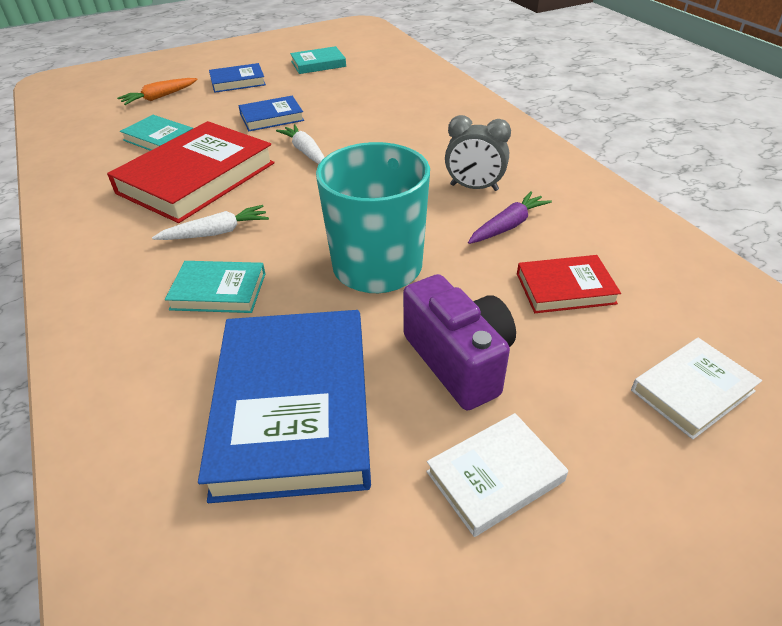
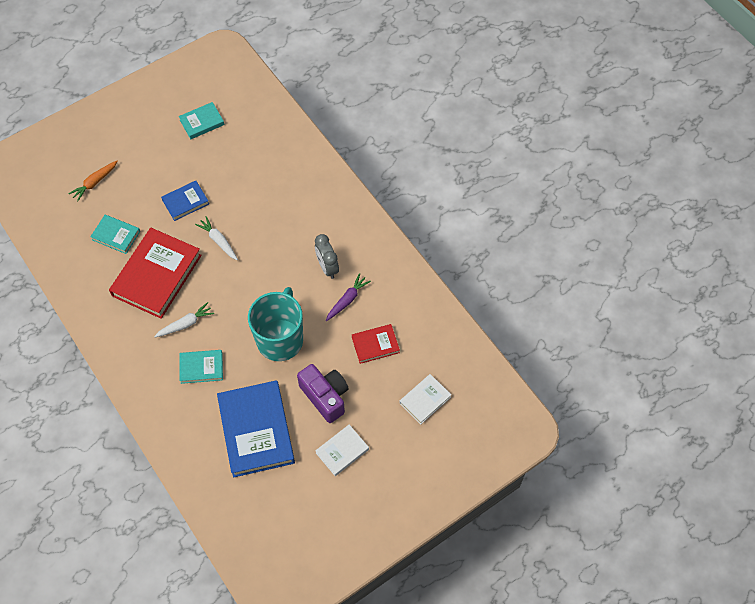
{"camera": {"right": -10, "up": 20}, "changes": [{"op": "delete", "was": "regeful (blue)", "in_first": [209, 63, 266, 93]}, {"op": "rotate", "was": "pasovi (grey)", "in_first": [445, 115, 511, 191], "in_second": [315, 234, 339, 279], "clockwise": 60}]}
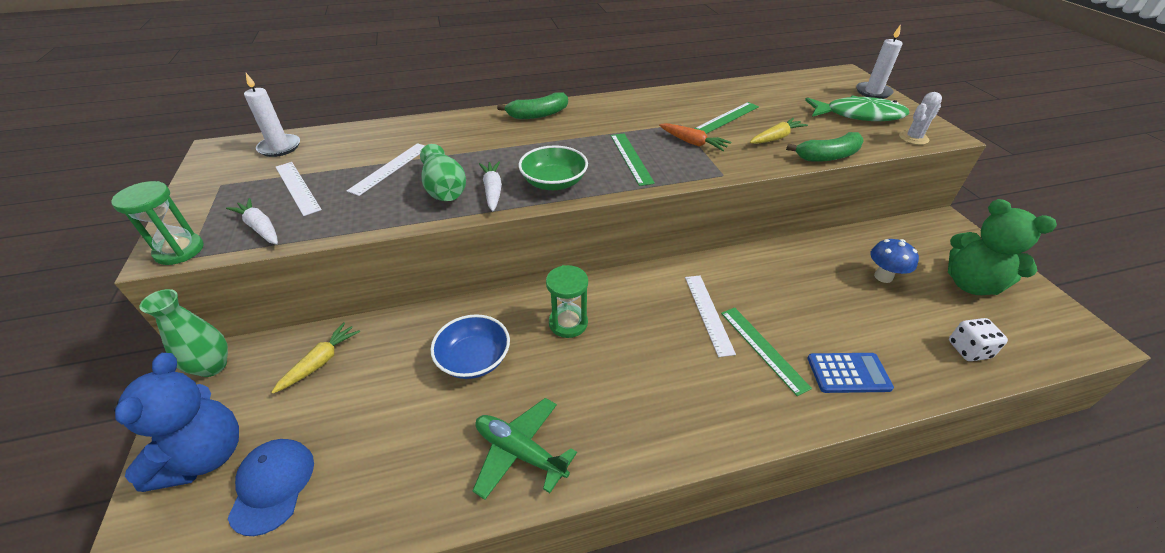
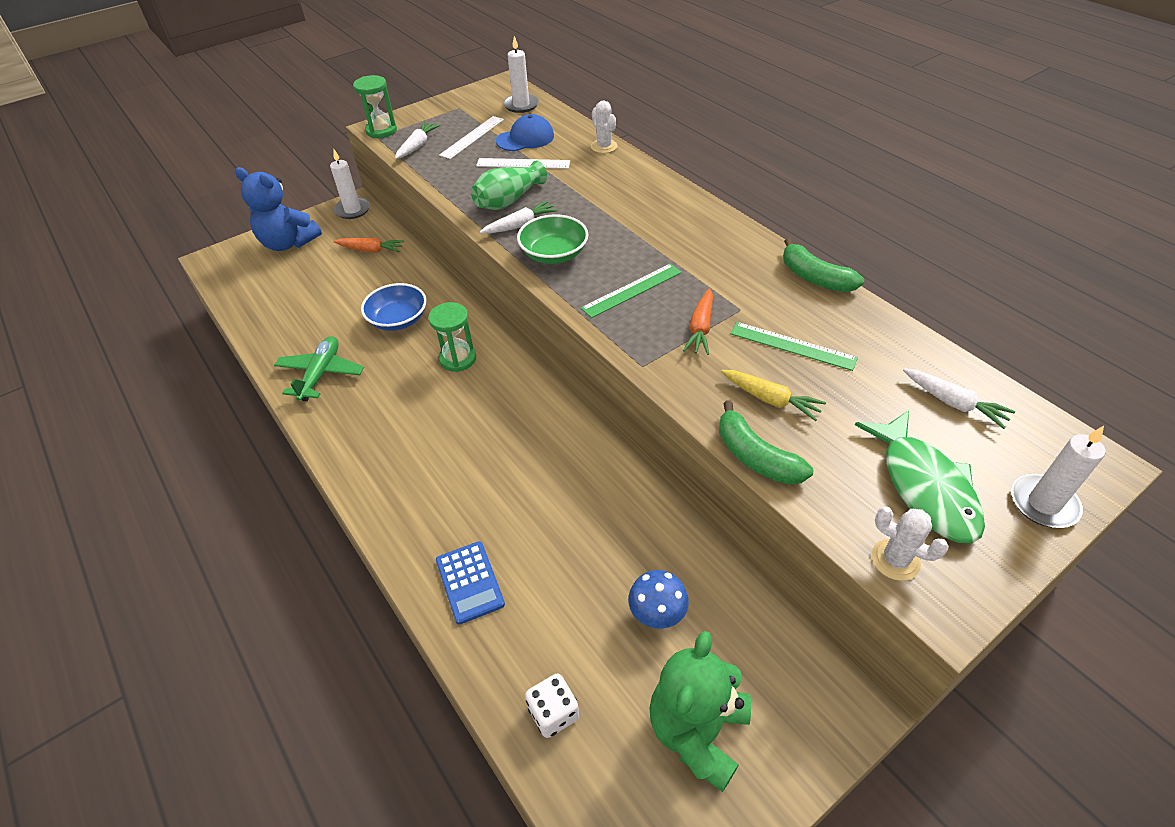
{"camera": {"right": 70, "up": 5}, "changes": [{"op": "delete", "was": "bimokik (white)", "in_first": [685, 276, 736, 357]}, {"op": "delete", "was": "bimokik (green)", "in_first": [721, 308, 812, 396]}, {"op": "insert", "now": "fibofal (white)", "in_second": [591, 101, 618, 153]}, {"op": "insert", "now": "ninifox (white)", "in_second": [903, 368, 1015, 429]}, {"op": "move", "was": "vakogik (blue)", "in_first": [228, 439, 314, 536], "in_second": [496, 114, 554, 151]}, {"op": "move", "was": "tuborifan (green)", "in_first": [497, 92, 568, 119], "in_second": [783, 238, 864, 292]}, {"op": "replace", "was": "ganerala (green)", "now": "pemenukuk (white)", "in_first": [139, 289, 228, 377], "in_second": [330, 149, 370, 219]}, {"op": "recolor", "was": "ninifox (yellow)", "now": "ninifox (orange)", "in_first": [271, 322, 360, 394], "in_second": [334, 238, 404, 252]}, {"op": "rotate", "was": "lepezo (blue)", "in_first": [114, 353, 239, 492], "in_second": [235, 167, 322, 251], "clockwise": 45}]}
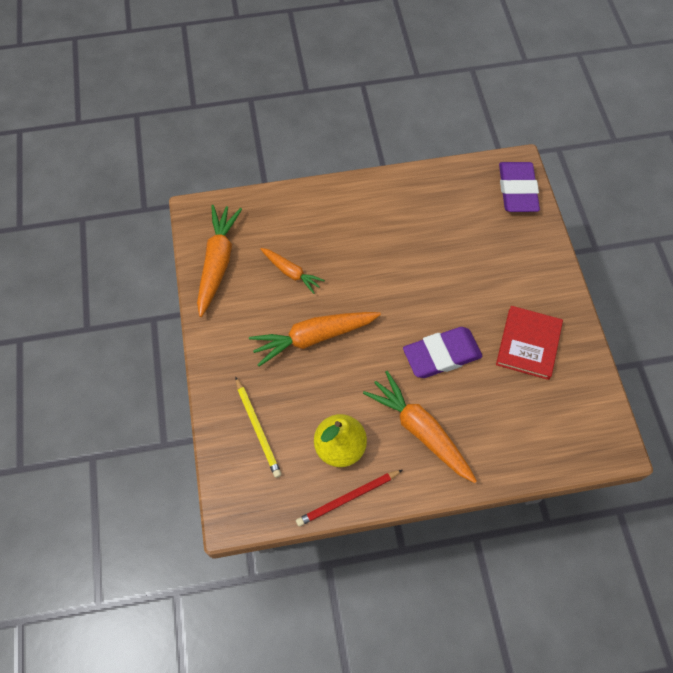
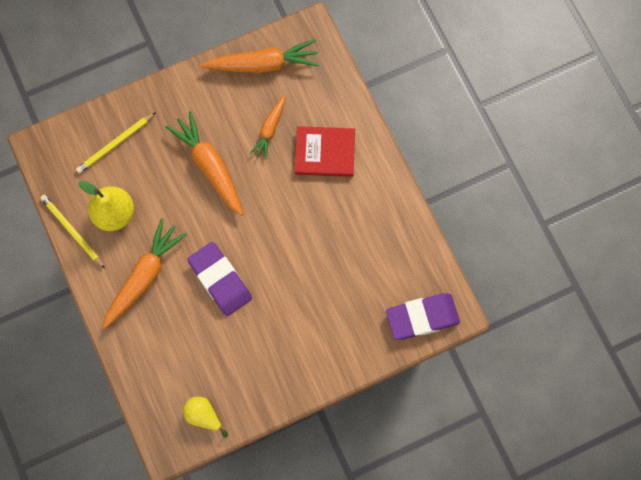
{"camera": {"right": 75, "up": 10}, "changes": [{"op": "insert", "now": "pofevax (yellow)", "in_second": [183, 397, 228, 438]}, {"op": "move", "was": "regeful (red)", "in_first": [496, 306, 563, 380], "in_second": [295, 126, 355, 177]}, {"op": "recolor", "was": "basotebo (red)", "now": "basotebo (yellow)", "in_first": [296, 470, 402, 526], "in_second": [40, 195, 105, 269]}]}
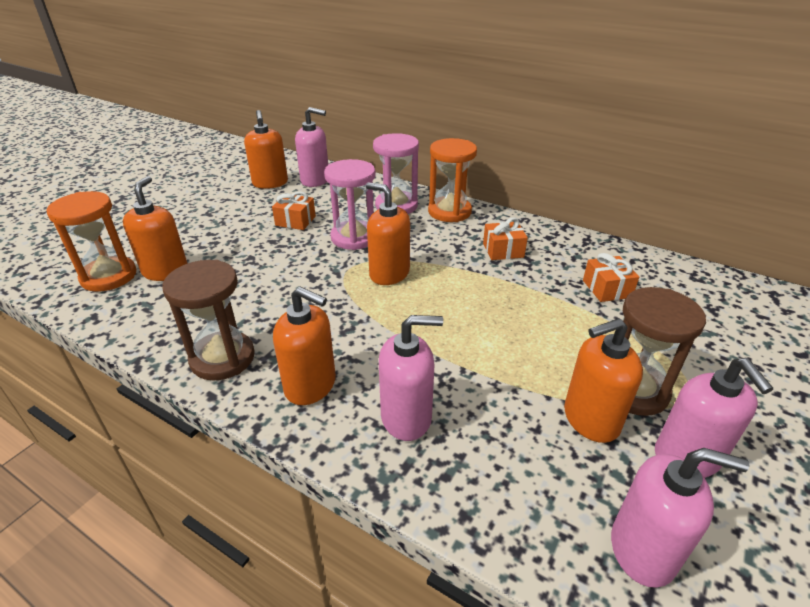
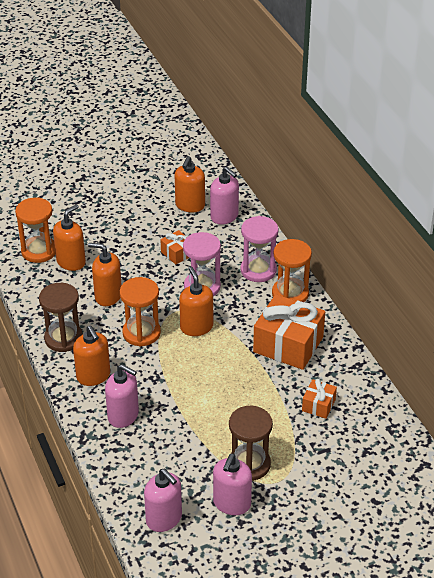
{"camera": {"right": 35, "up": 5}, "changes": [{"op": "insert", "now": "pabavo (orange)", "in_second": [120, 277, 161, 347]}, {"op": "move", "was": "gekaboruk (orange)", "in_first": [564, 318, 643, 443], "in_second": [88, 243, 122, 306]}, {"op": "resize", "was": "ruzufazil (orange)", "in_first": [483, 218, 528, 260], "in_second": [253, 294, 325, 370], "ratio": 2.05}]}
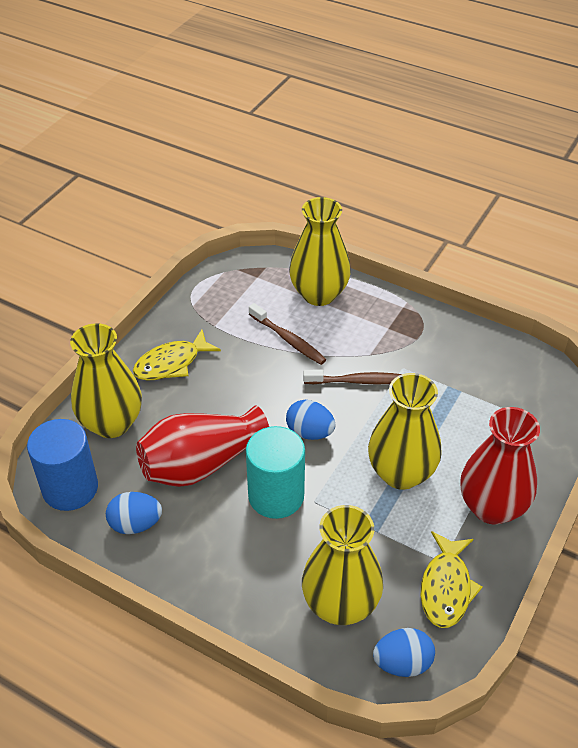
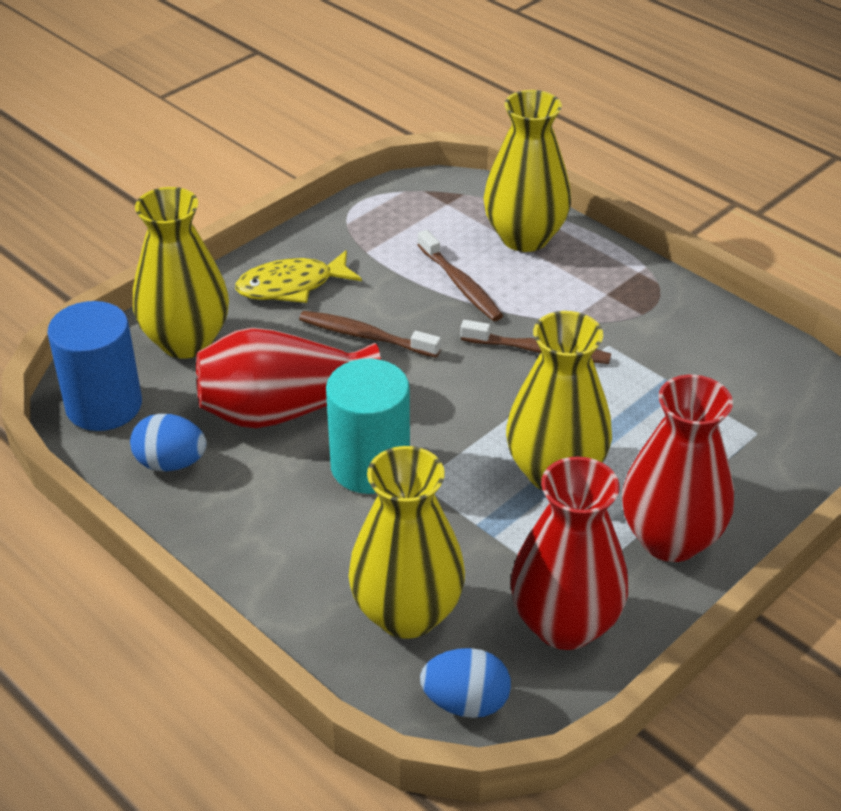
{"camera": {"right": 15, "up": -5}, "changes": [{"op": "delete", "was": "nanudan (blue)", "in_first": [286, 400, 336, 440]}, {"op": "insert", "now": "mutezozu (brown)", "in_second": [299, 311, 441, 357]}, {"op": "replace", "was": "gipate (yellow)", "now": "ganerala (red)", "in_first": [421, 531, 482, 628], "in_second": [510, 457, 628, 650]}]}
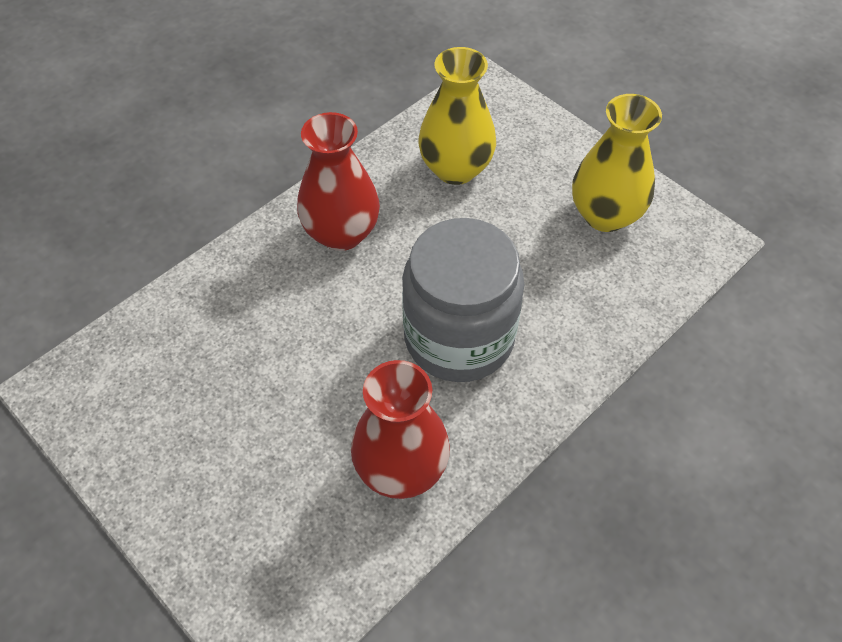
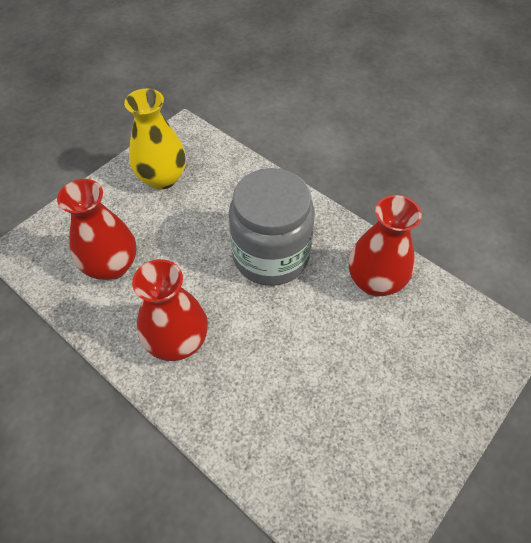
{"camera": {"right": -95, "up": 0}, "changes": [{"op": "recolor", "was": "ganerala (yellow)", "now": "ganerala (red)", "in_first": [418, 47, 496, 185], "in_second": [57, 179, 136, 280]}]}
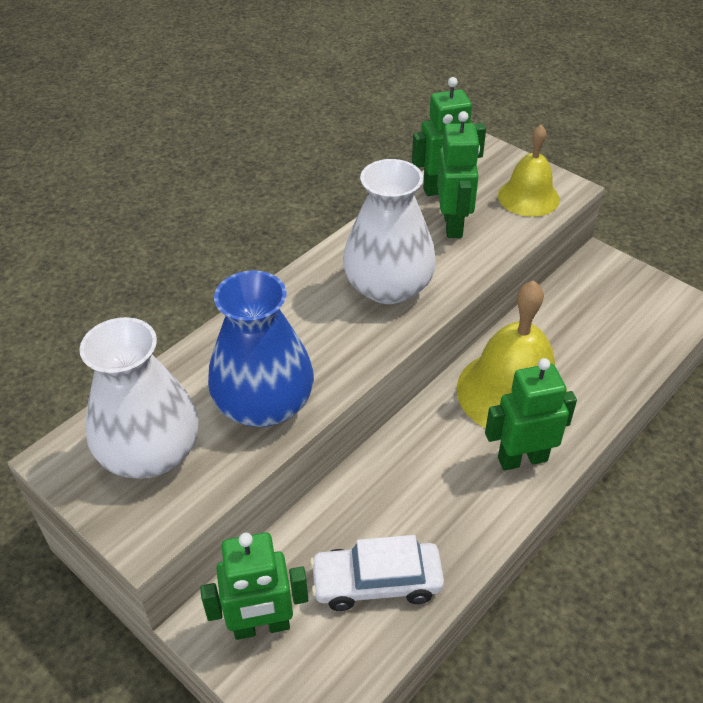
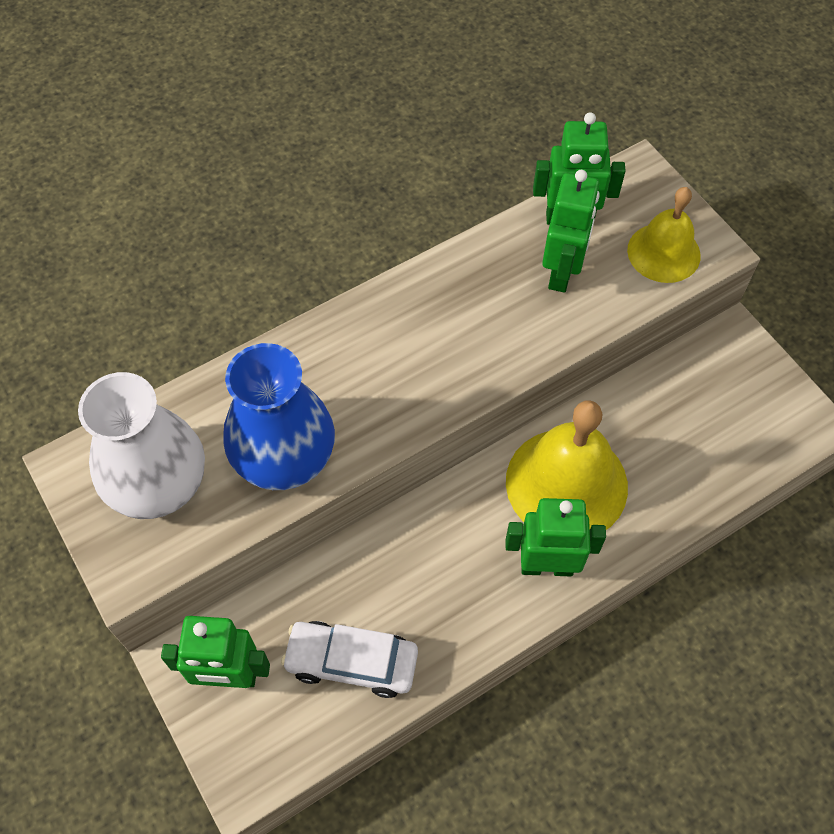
{"camera": {"right": 15, "up": 15}, "changes": [{"op": "delete", "was": "ganerala (white)", "in_first": [343, 159, 436, 304]}]}
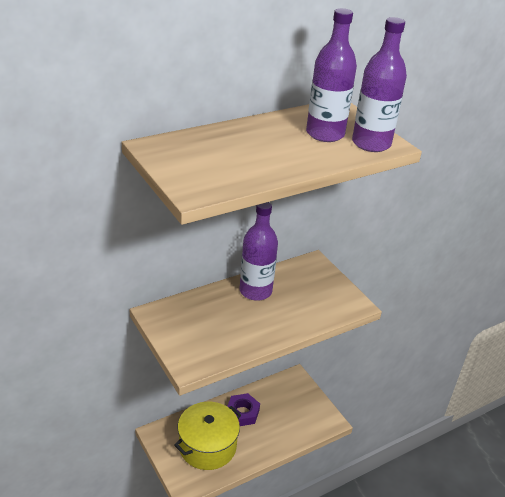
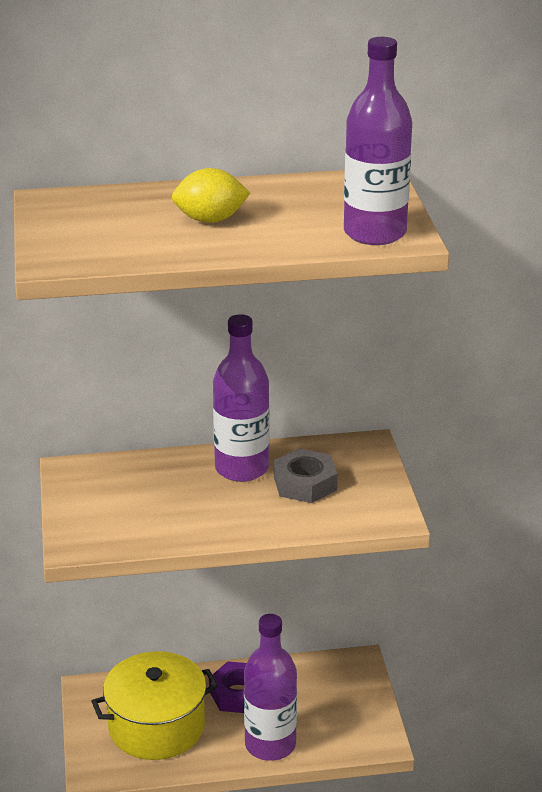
{"camera": {"right": 25, "up": -5}, "changes": [{"op": "insert", "now": "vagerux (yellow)", "in_second": [172, 168, 250, 223]}, {"op": "insert", "now": "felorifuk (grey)", "in_second": [274, 448, 338, 503]}, {"op": "move", "was": "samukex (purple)", "in_first": [306, 8, 357, 142], "in_second": [244, 614, 297, 761]}]}
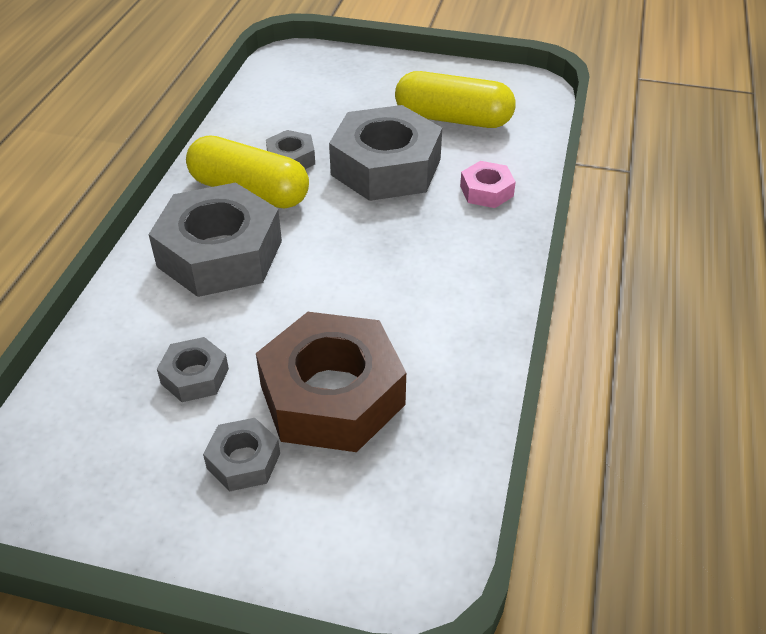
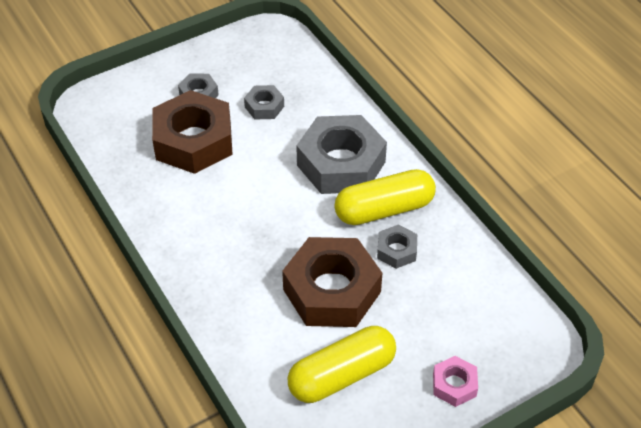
{"camera": {"right": 135, "up": 5}, "changes": [{"op": "move", "was": "felorifuk (pink)", "in_first": [460, 161, 516, 208], "in_second": [433, 356, 478, 407]}, {"op": "recolor", "was": "felorifuk (grey)", "now": "felorifuk (brown)", "in_first": [329, 105, 442, 201], "in_second": [282, 237, 382, 327]}]}
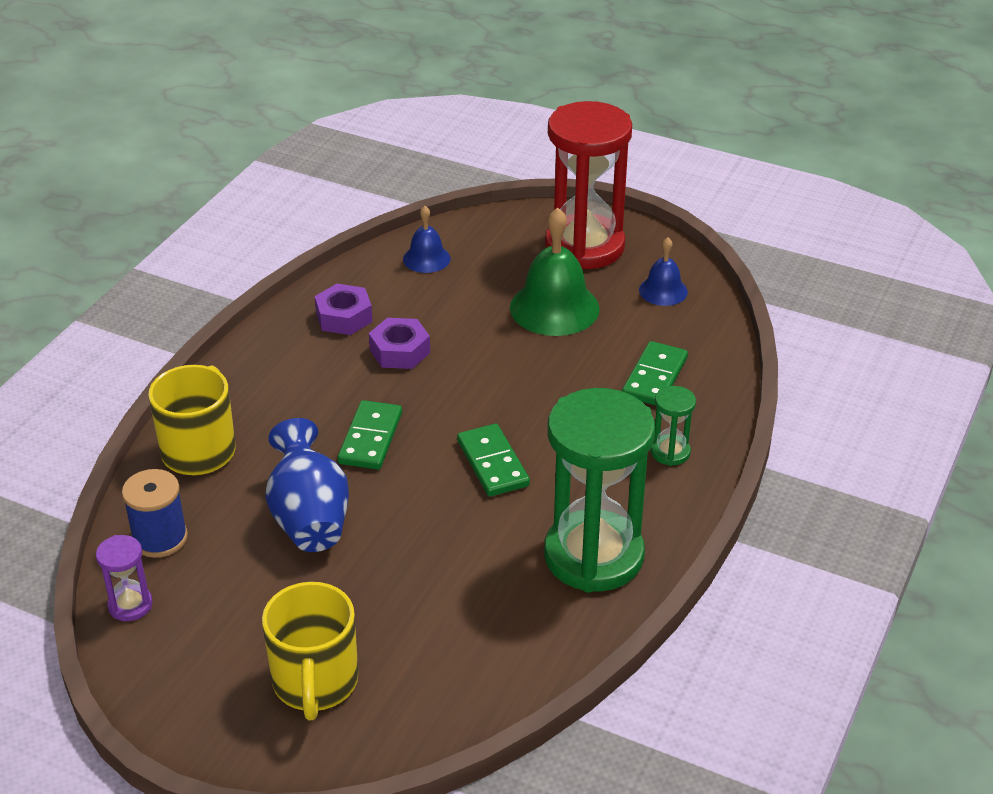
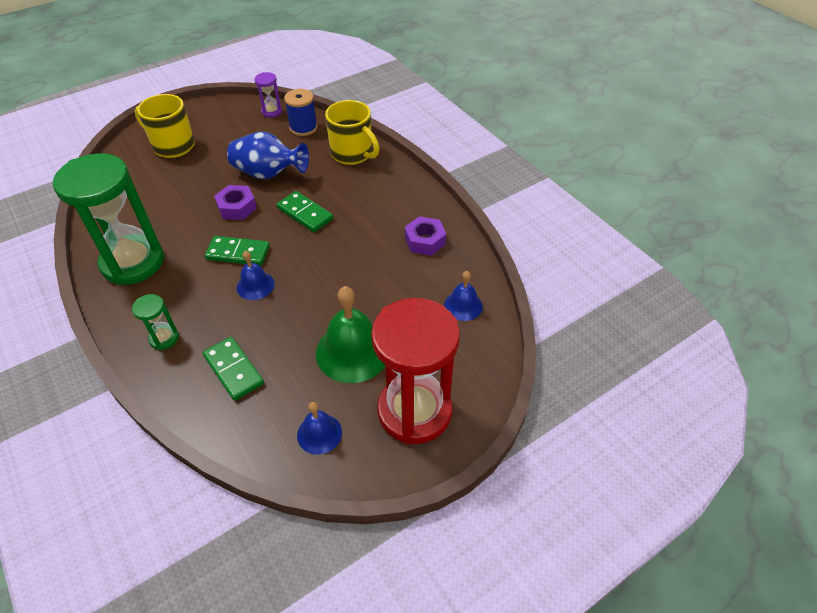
{"camera": {"right": 120, "up": 10}, "changes": [{"op": "insert", "now": "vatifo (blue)", "in_second": [237, 250, 274, 300]}, {"op": "move", "was": "felorifuk (purple)", "in_first": [369, 318, 430, 369], "in_second": [214, 185, 257, 220]}]}
